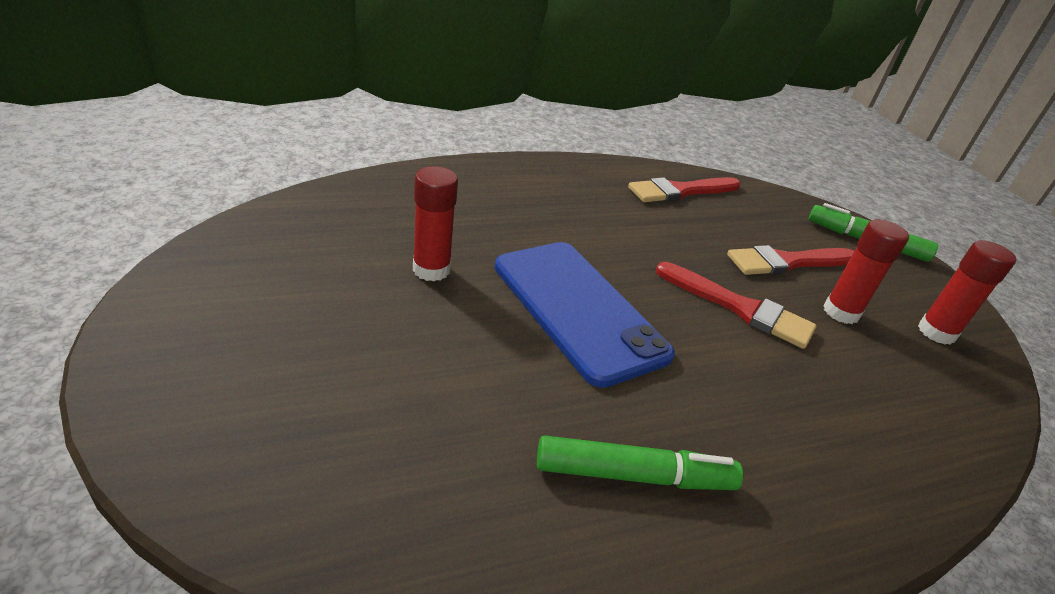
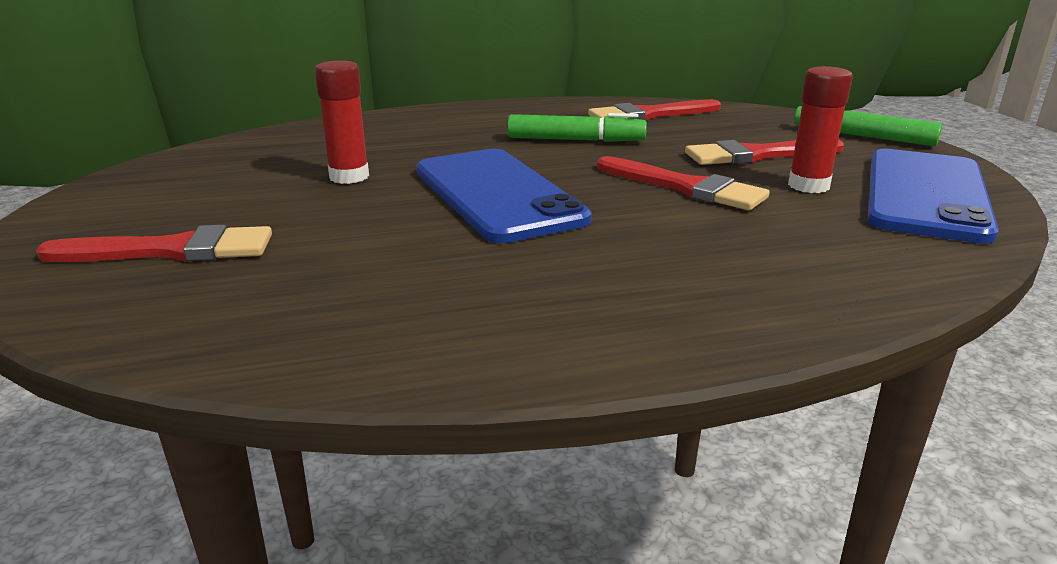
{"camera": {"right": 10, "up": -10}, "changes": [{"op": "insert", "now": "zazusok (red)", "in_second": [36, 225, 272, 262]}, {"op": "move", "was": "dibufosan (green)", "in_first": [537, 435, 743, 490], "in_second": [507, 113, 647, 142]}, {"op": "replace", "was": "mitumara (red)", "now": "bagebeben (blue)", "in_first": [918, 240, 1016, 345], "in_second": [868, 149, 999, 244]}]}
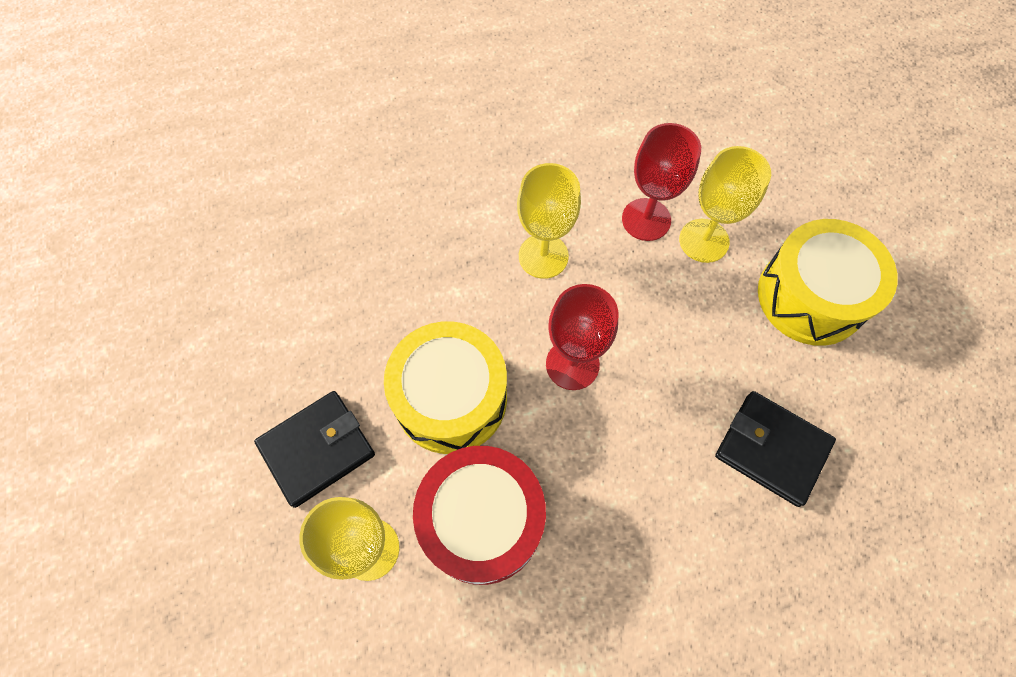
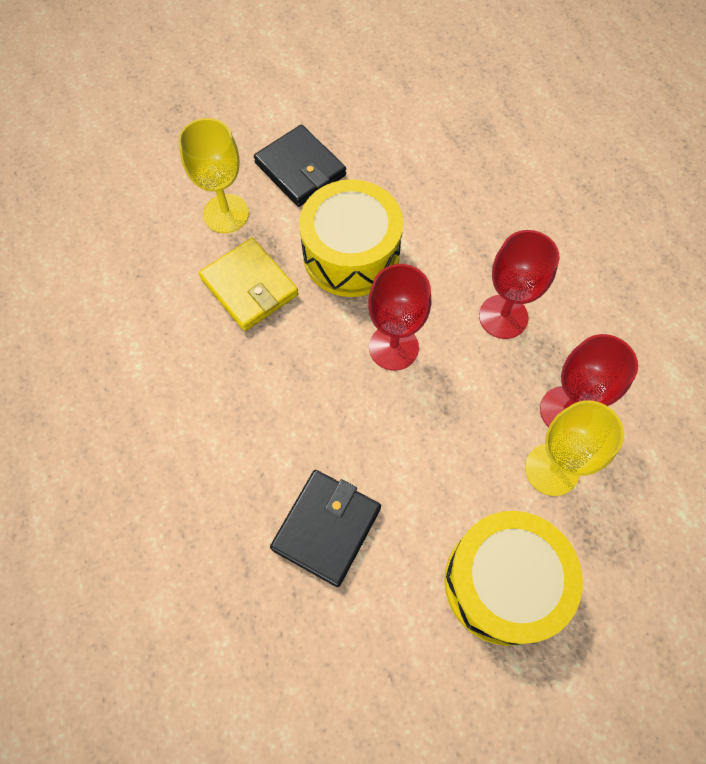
{"camera": {"right": 85, "up": 0}, "changes": [{"op": "replace", "was": "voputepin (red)", "now": "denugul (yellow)", "in_first": [413, 446, 546, 585], "in_second": [199, 238, 299, 331]}, {"op": "recolor", "was": "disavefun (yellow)", "now": "disavefun (red)", "in_first": [517, 163, 581, 279], "in_second": [479, 230, 559, 339]}]}
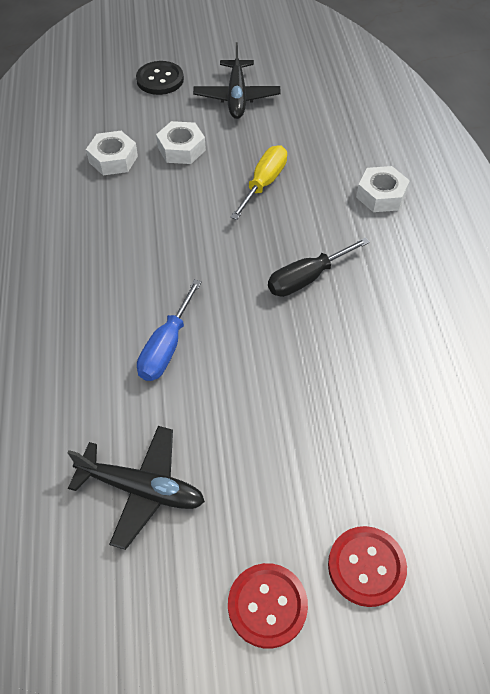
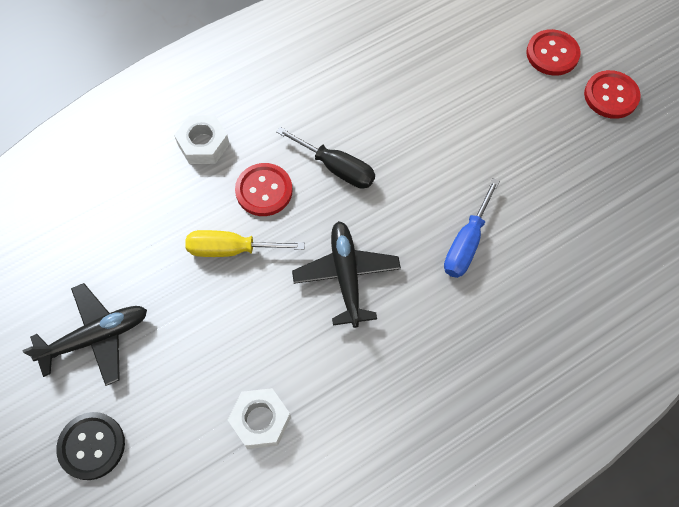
{"camera": {"right": -115, "up": 10}, "changes": [{"op": "delete", "was": "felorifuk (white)", "in_first": [156, 121, 206, 164]}, {"op": "insert", "now": "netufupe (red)", "in_second": [235, 163, 293, 216]}, {"op": "move", "was": "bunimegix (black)", "in_first": [68, 426, 205, 550], "in_second": [292, 221, 401, 328]}, {"op": "rotate", "was": "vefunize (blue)", "in_first": [137, 279, 202, 381], "in_second": [444, 178, 500, 278], "clockwise": 120}]}
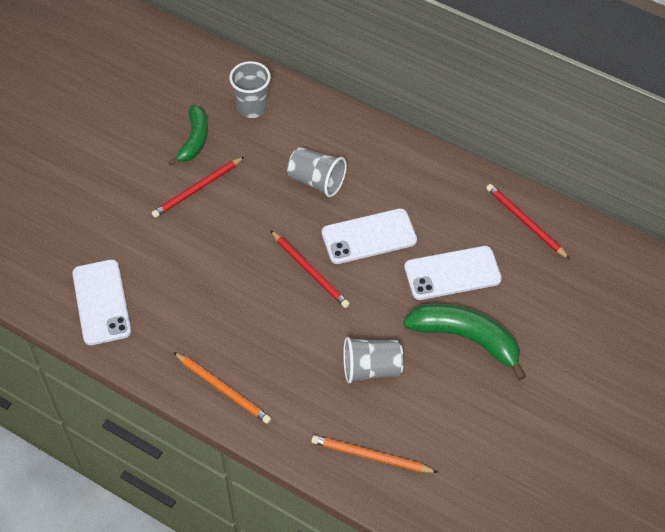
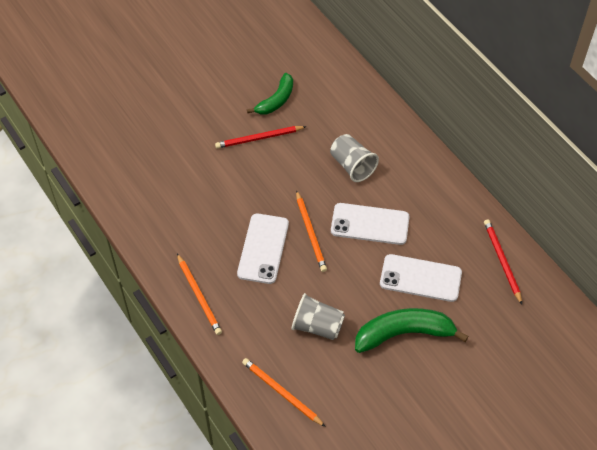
{"camera": {"right": 25, "up": 0}, "changes": [{"op": "delete", "was": "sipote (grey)", "in_first": [229, 61, 271, 118]}, {"op": "move", "was": "bagebeben (white)", "in_first": [72, 259, 131, 345], "in_second": [237, 214, 289, 284]}, {"op": "recolor", "was": "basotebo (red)", "now": "basotebo (orange)", "in_first": [270, 230, 350, 308], "in_second": [296, 190, 327, 272]}, {"op": "rotate", "was": "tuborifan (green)", "in_first": [403, 303, 526, 381], "in_second": [355, 308, 469, 353], "clockwise": -60}]}
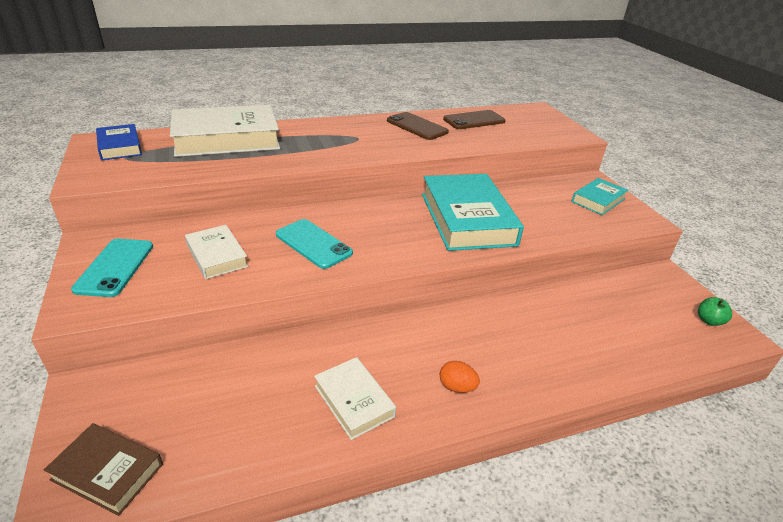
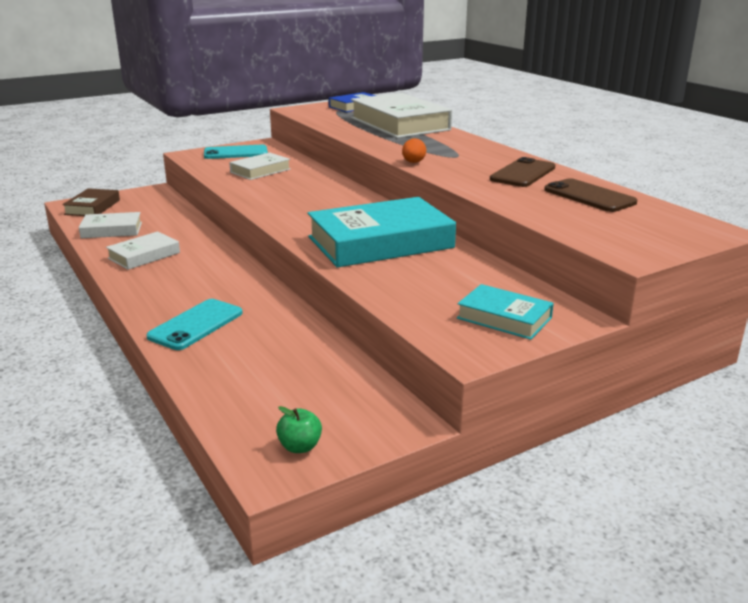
{"camera": {"right": 80, "up": -10}, "changes": [{"op": "insert", "now": "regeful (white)", "in_second": [78, 212, 142, 238]}, {"op": "move", "was": "bagebeben (turquoise)", "in_first": [276, 219, 353, 269], "in_second": [146, 299, 243, 350]}, {"op": "move", "was": "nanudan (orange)", "in_first": [440, 361, 480, 393], "in_second": [402, 138, 426, 163]}]}
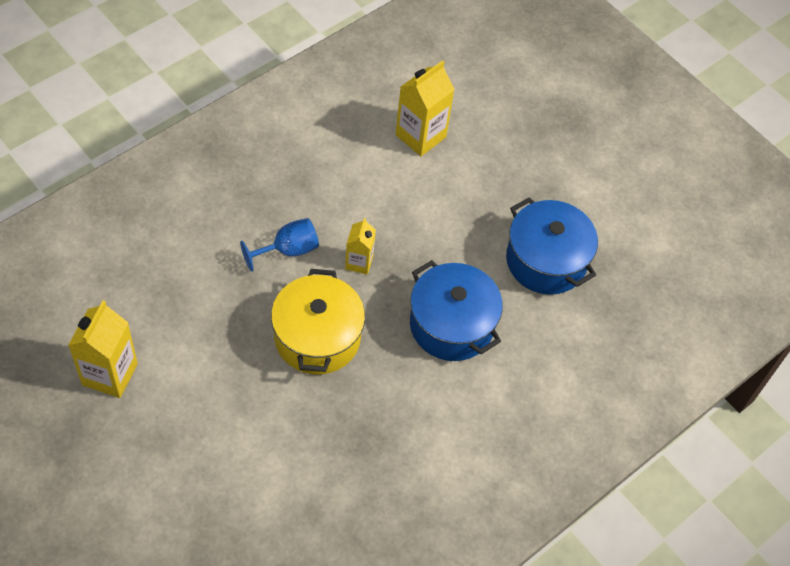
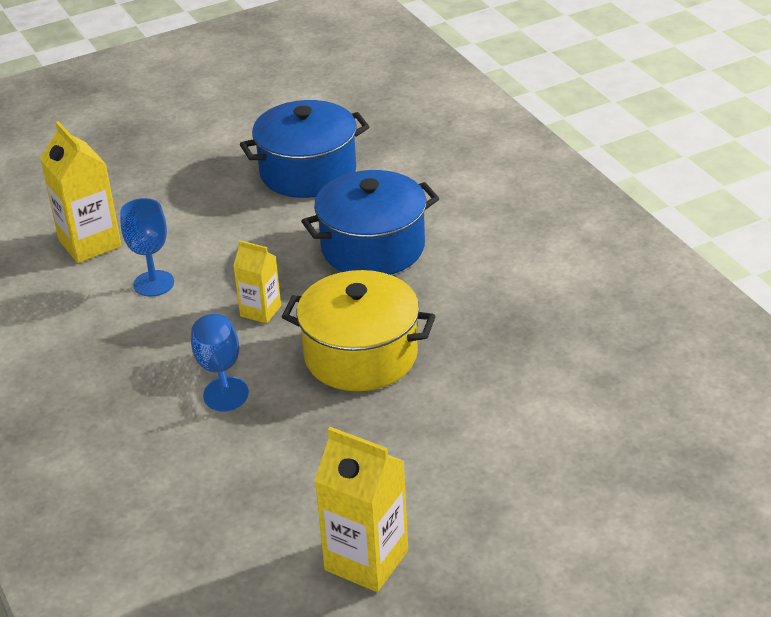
{"camera": {"right": -70, "up": -20}, "changes": [{"op": "insert", "now": "disavefun (blue)", "in_second": [120, 198, 174, 297]}]}
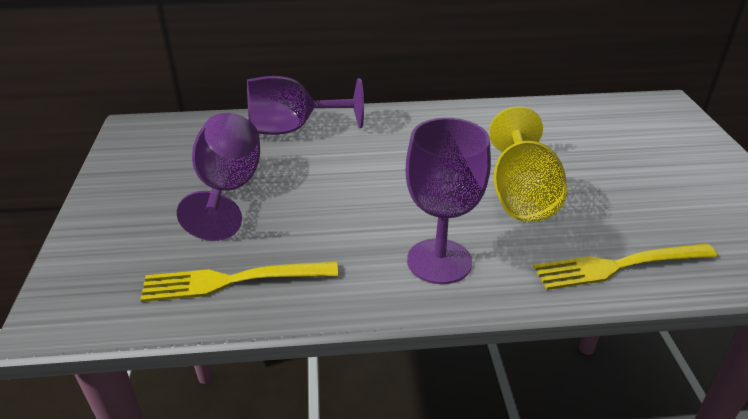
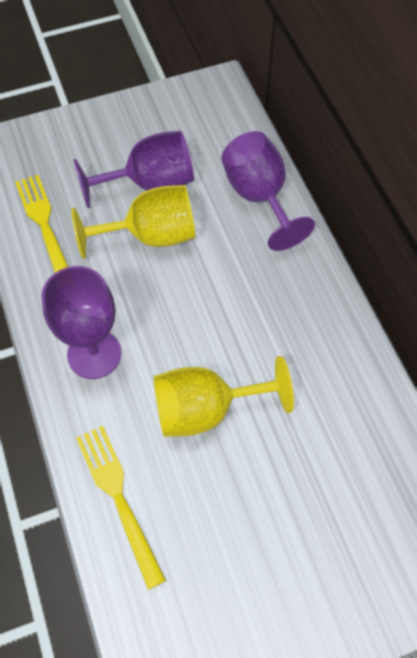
{"camera": {"right": 75, "up": 25}, "changes": [{"op": "insert", "now": "disavefun (yellow)", "in_second": [71, 185, 195, 259]}]}
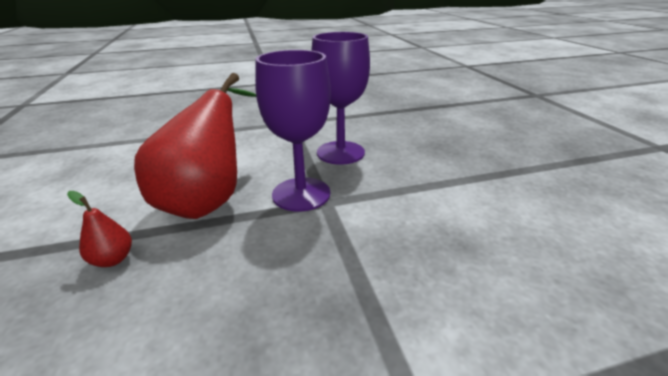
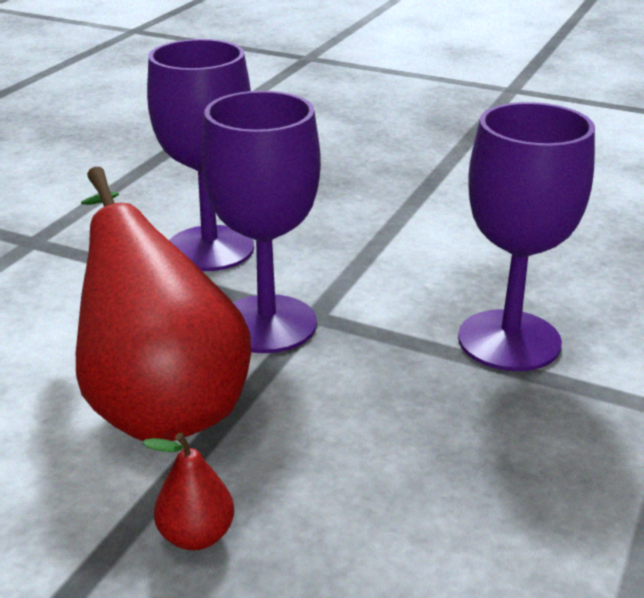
{"camera": {"right": -50, "up": 0}, "changes": [{"op": "insert", "now": "disavefun (purple)", "in_second": [458, 102, 595, 371]}]}
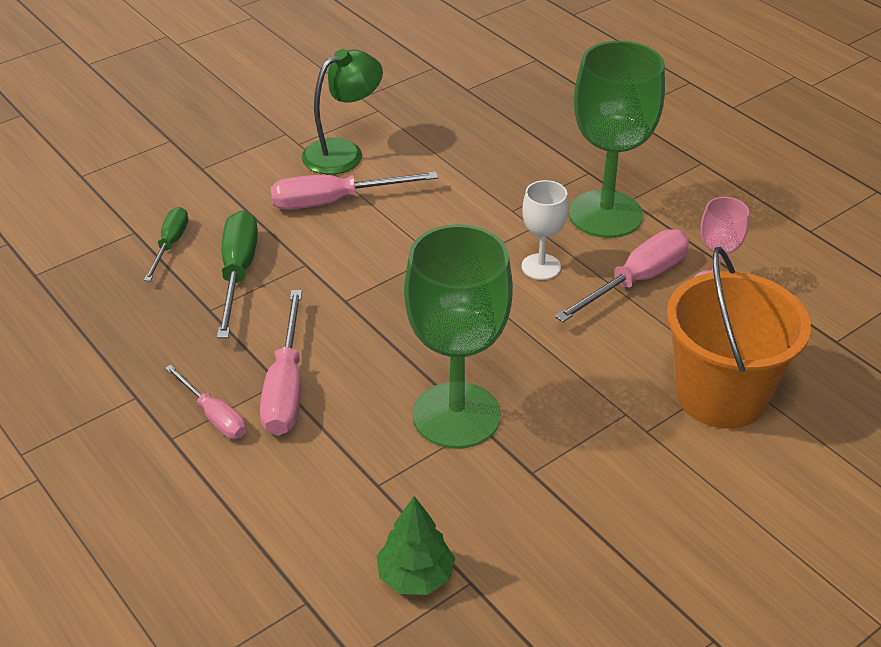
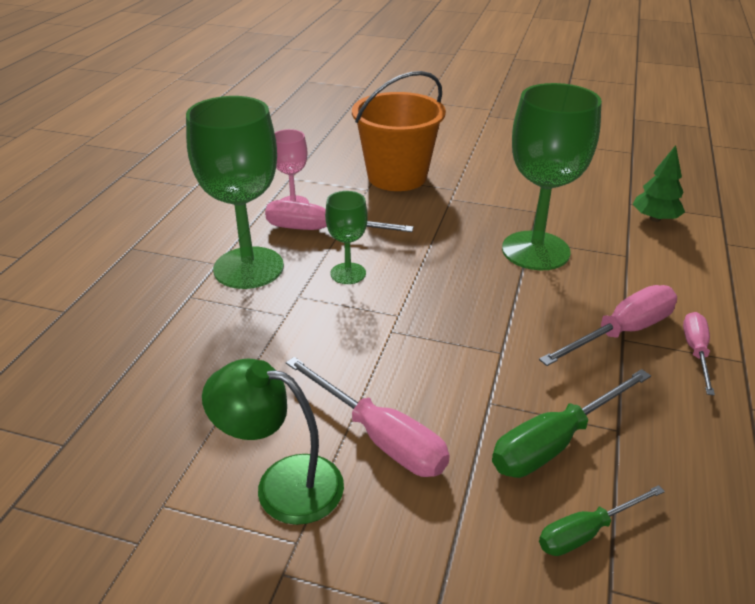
{"camera": {"right": -125, "up": -5}, "changes": [{"op": "recolor", "was": "disavefun (white)", "now": "disavefun (green)", "in_first": [522, 180, 568, 280], "in_second": [325, 191, 368, 284]}]}
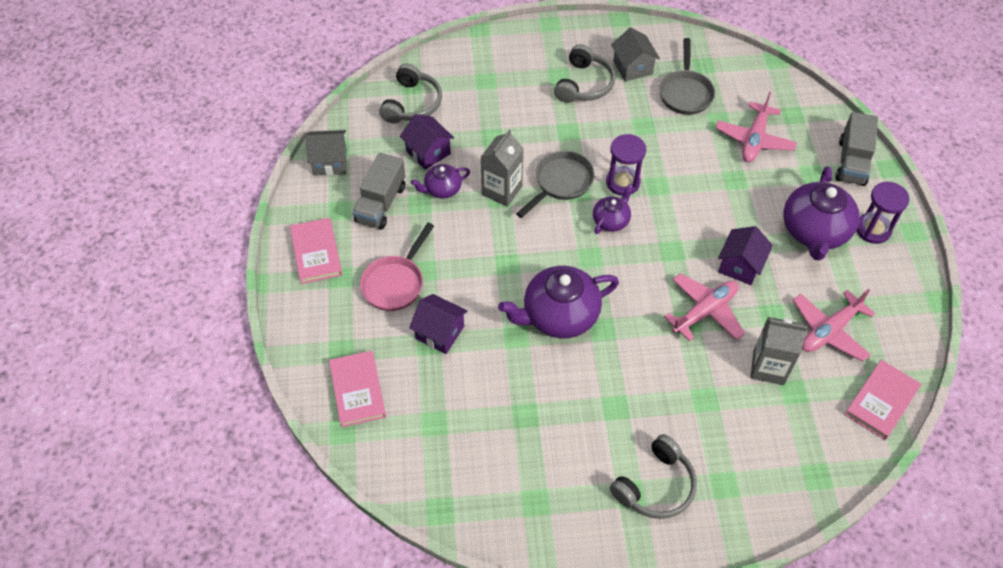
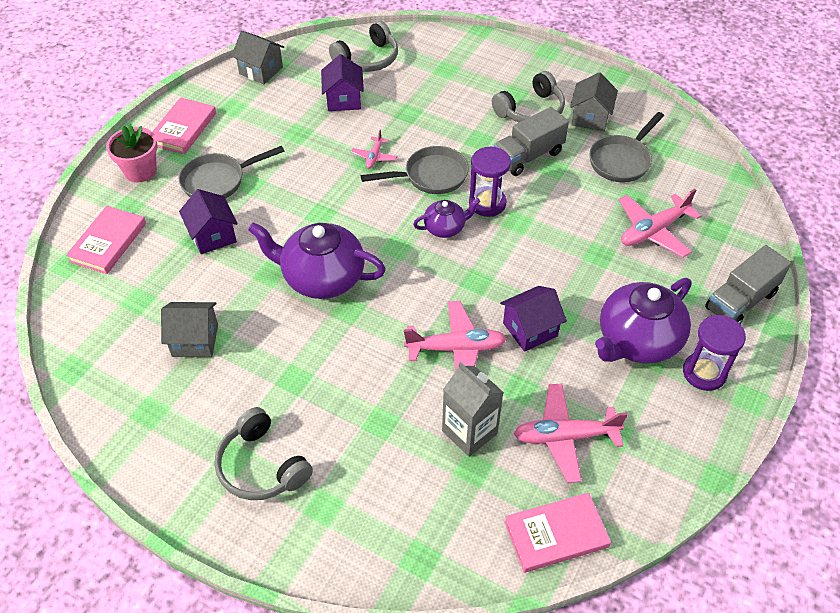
{"camera": {"right": 35, "up": -5}, "changes": [{"op": "delete", "was": "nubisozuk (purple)", "in_first": [411, 164, 470, 198]}, {"op": "insert", "now": "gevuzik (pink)", "in_second": [106, 125, 157, 182]}, {"op": "insert", "now": "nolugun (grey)", "in_second": [161, 302, 218, 357]}, {"op": "move", "was": "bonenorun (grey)", "in_first": [353, 153, 405, 230], "in_second": [494, 107, 569, 176]}, {"op": "replace", "was": "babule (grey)", "now": "bunimegix (pink)", "in_first": [481, 129, 524, 207], "in_second": [351, 130, 397, 169]}, {"op": "recolor", "was": "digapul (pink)", "now": "digapul (grey)", "in_first": [360, 223, 434, 311], "in_second": [179, 146, 284, 199]}, {"op": "rotate", "was": "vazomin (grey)", "in_first": [610, 434, 697, 519], "in_second": [214, 407, 313, 500], "clockwise": 60}]}
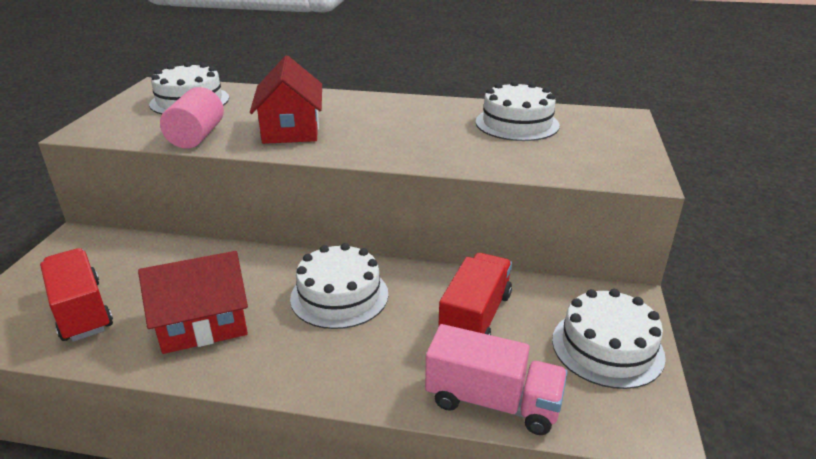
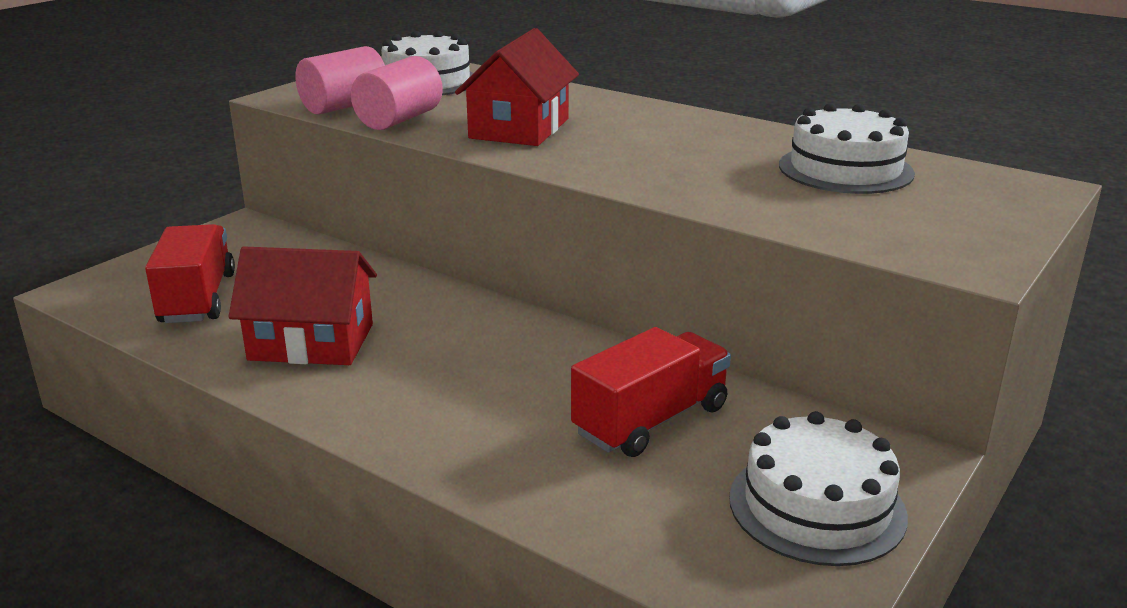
{"camera": {"right": 25, "up": -5}, "changes": [{"op": "delete", "was": "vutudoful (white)", "in_first": [290, 243, 388, 329]}, {"op": "delete", "was": "bonenorun (pink)", "in_first": [425, 324, 568, 435]}, {"op": "insert", "now": "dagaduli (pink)", "in_second": [295, 46, 385, 114]}]}
